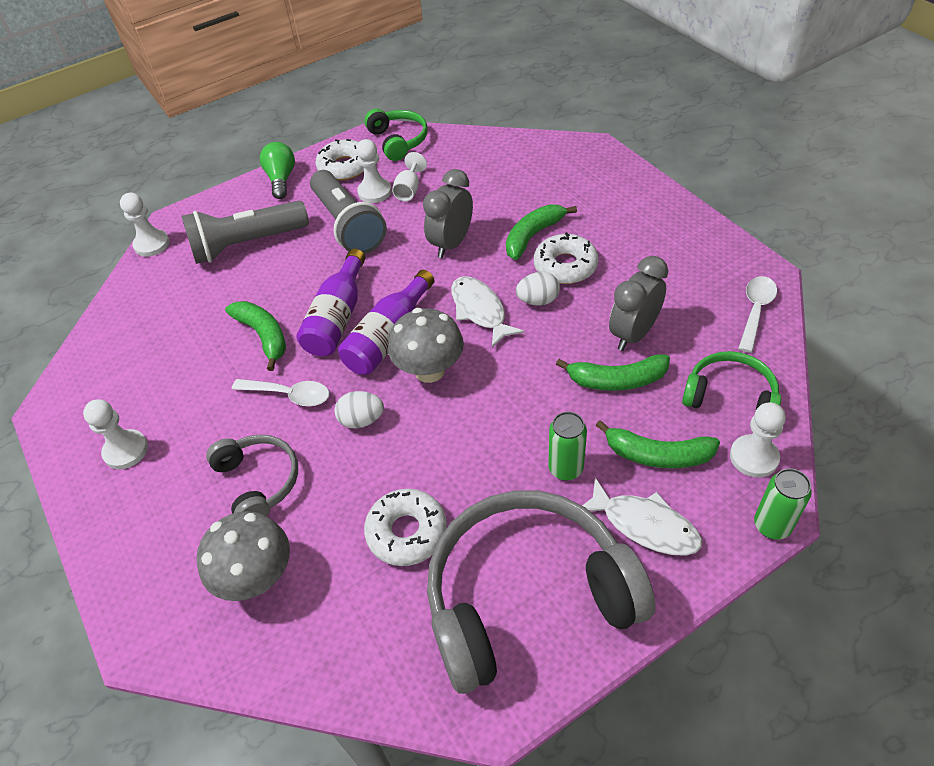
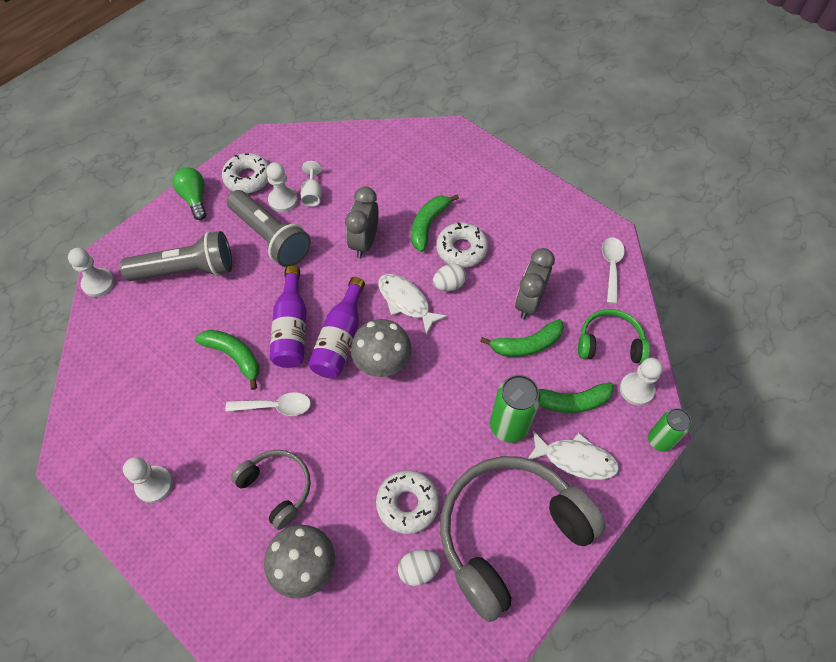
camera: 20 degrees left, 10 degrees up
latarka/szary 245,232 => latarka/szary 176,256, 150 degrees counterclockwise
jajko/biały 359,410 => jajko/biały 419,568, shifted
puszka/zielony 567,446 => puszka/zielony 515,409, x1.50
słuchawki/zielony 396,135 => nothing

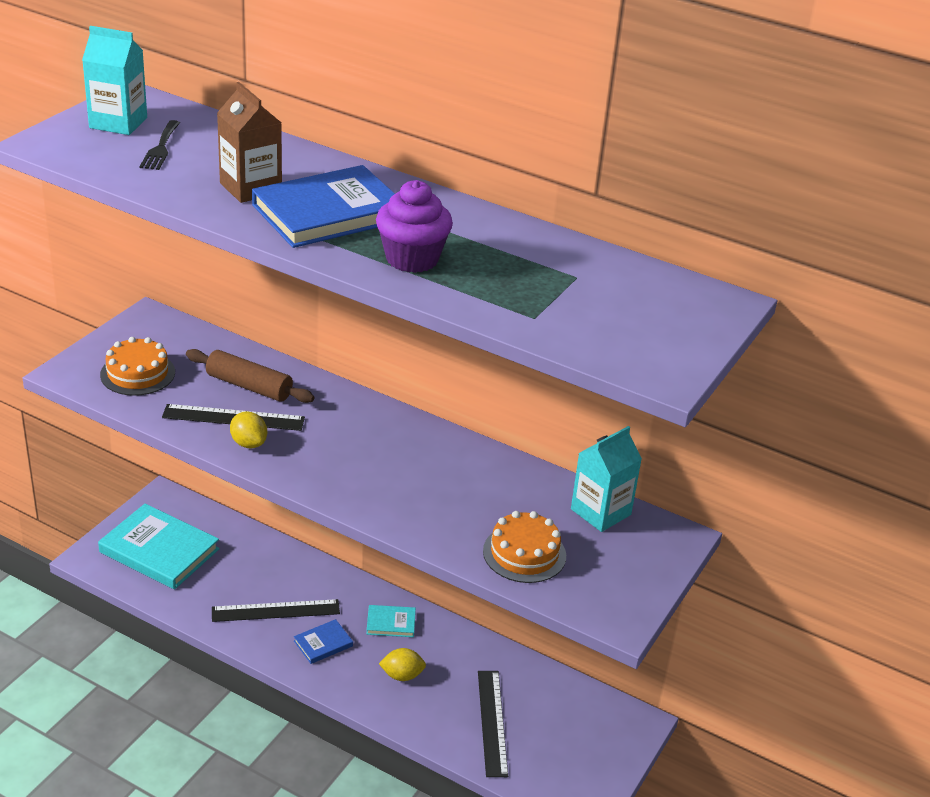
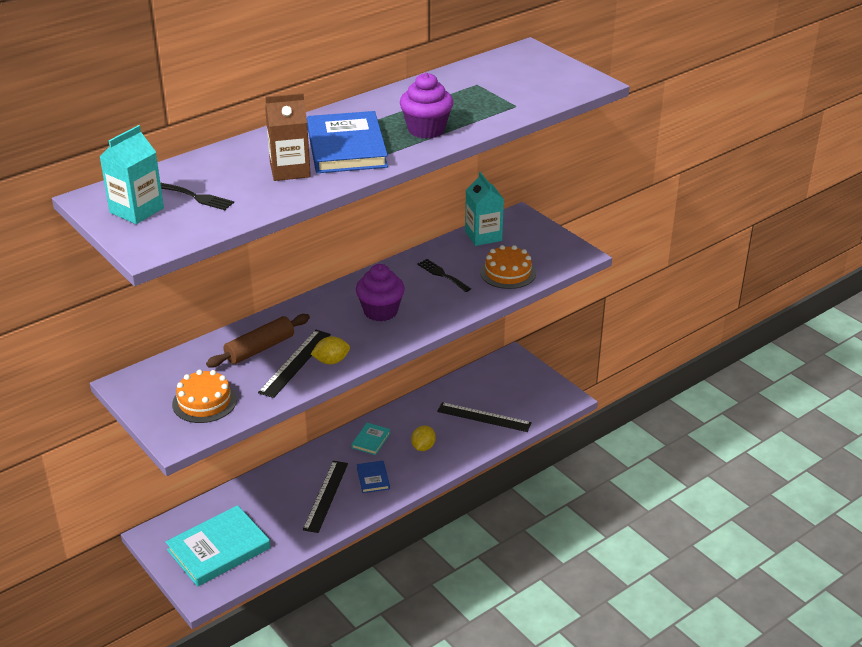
camera: 65 degrees left, 0 degrees up
nothing => muffinka/fioletowy 380,292
nothing => widelec/czarny 444,275

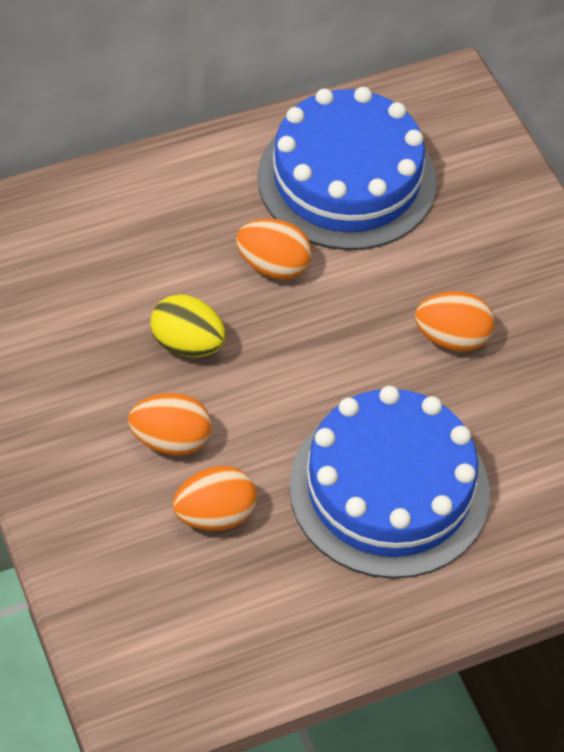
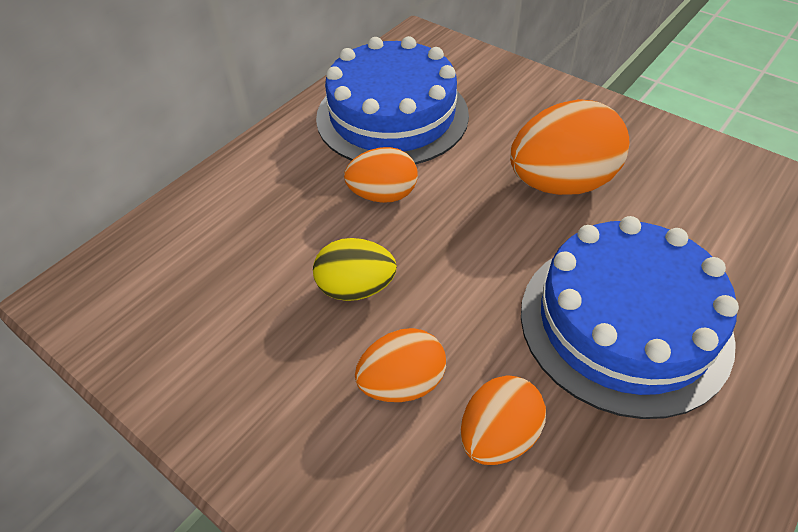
camera: 25 degrees left, 5 degrees down
jajko/pomarańczowy 454,321 => jajko/pomarańczowy 569,147, x1.66

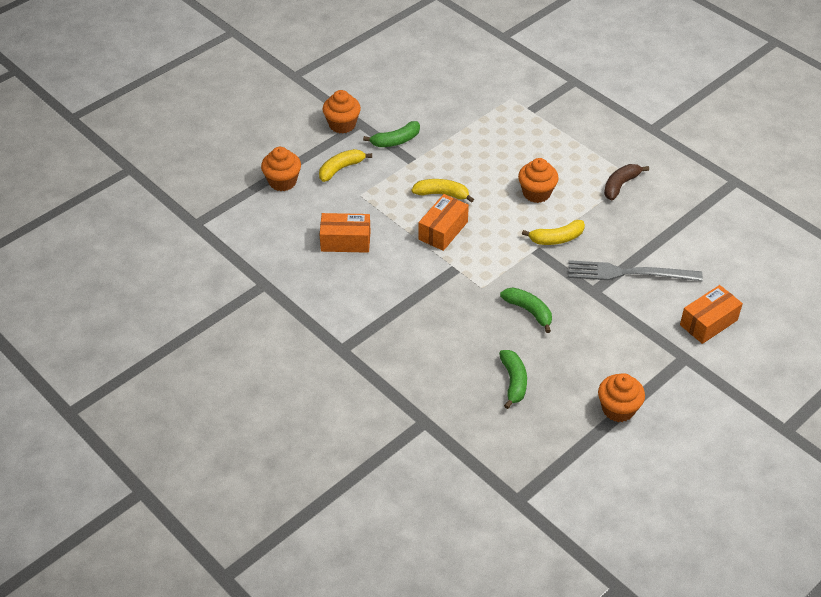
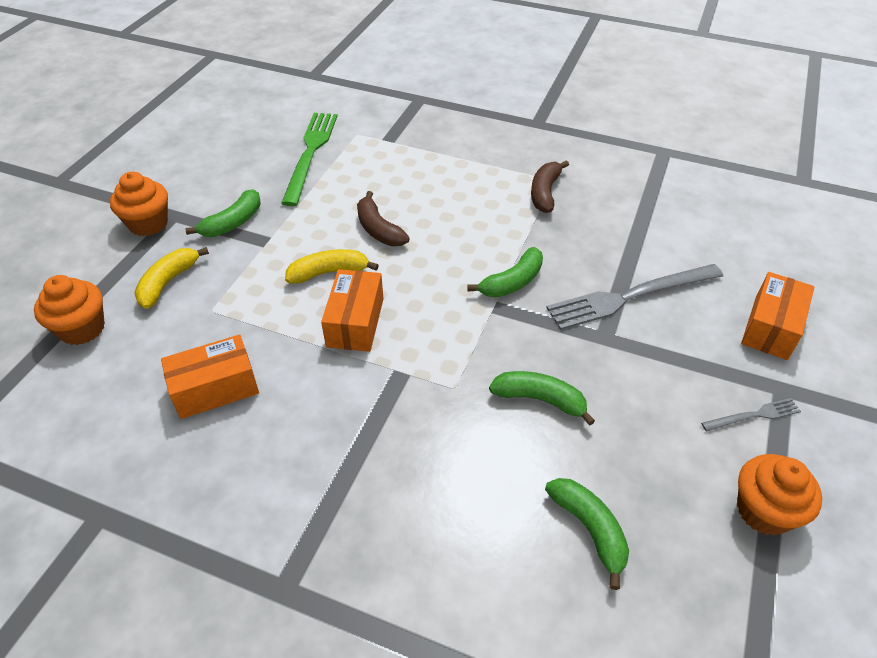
camera: 25 degrees left, 0 degrees up
nothing => widelec/zielony 309,159
nothing => banan/brązowy 383,218
banan/żółty 553,232 => banan/zielony 505,272
nothing => widelec/szary 751,415
muffinka/pomarańczowy 538,180 => nothing

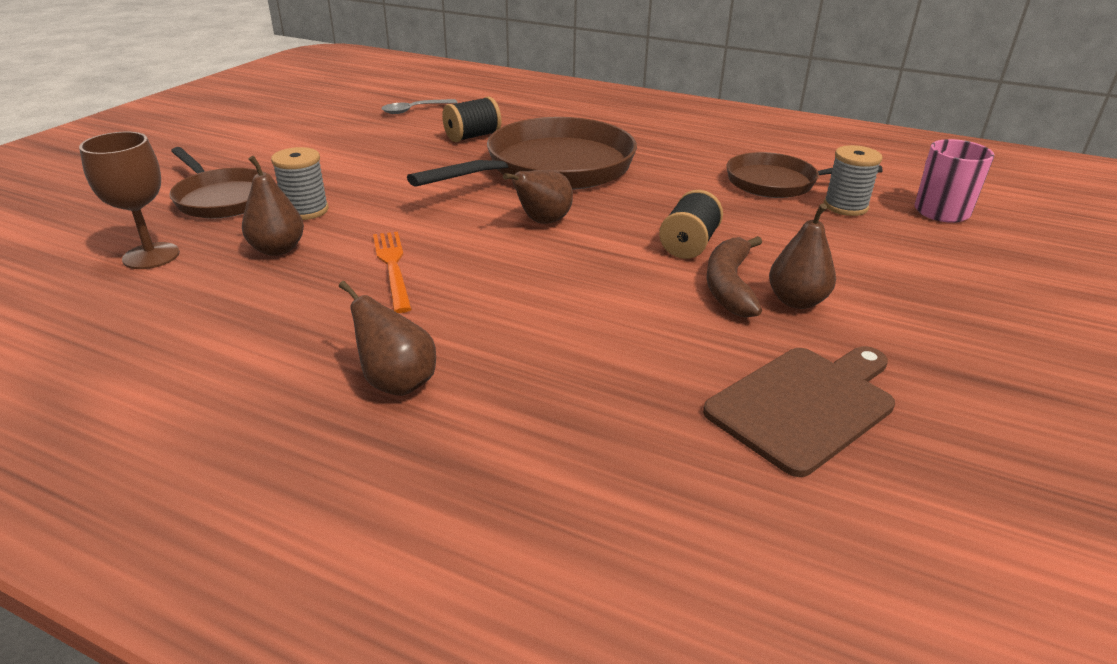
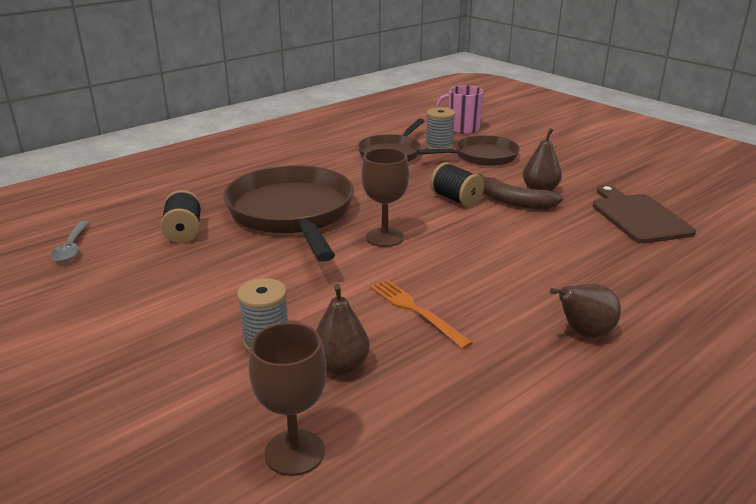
camera: 65 degrees left, 5 degrees down
gruszka/brązowy 538,197 => kielich/brązowy 385,197
widelec/pomarańczowy 392,272 => widelec/pomarańczowy 421,314, 45 degrees clockwise
patelnia/brązowy 217,183 => patelnia/brązowy 468,150, shifted

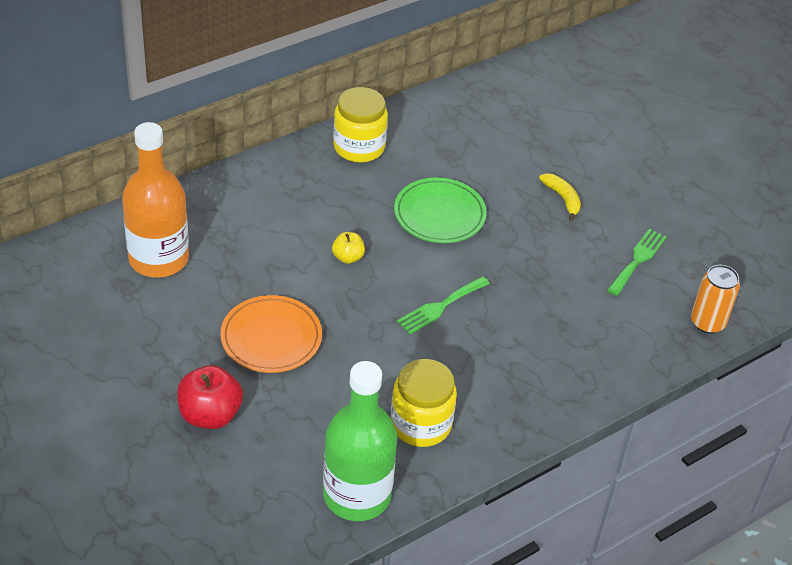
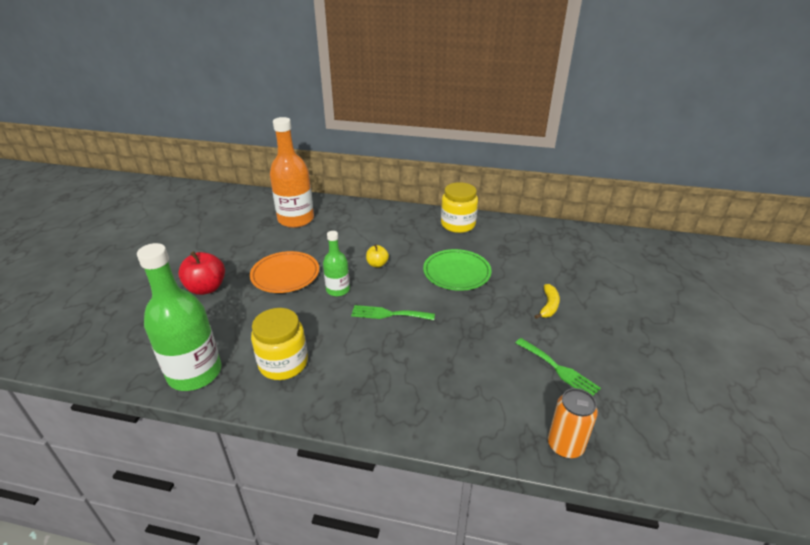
camera: 50 degrees right, 10 degrees down
nothing => butelka/zielony 336,263
widelec/zielony 637,262 => widelec/zielony 558,367, 60 degrees clockwise

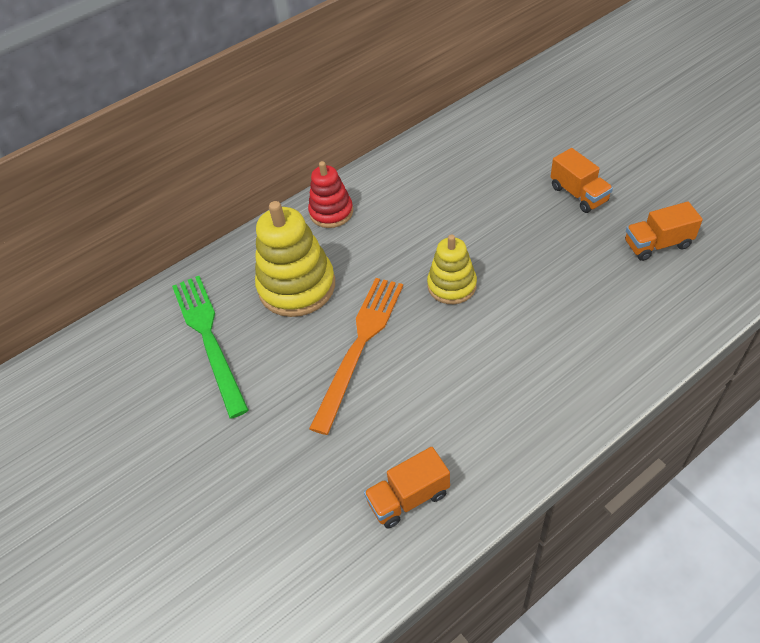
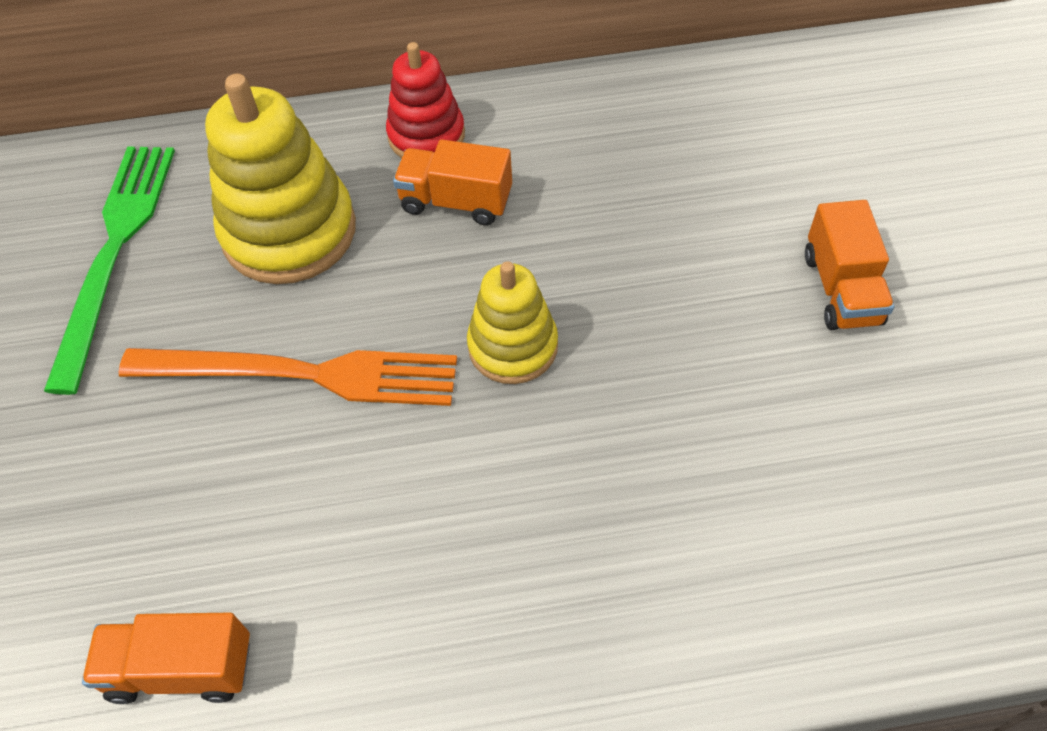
camera: 25 degrees right, 5 degrees up
widelec/pomarańczowy 356,356 => widelec/pomarańczowy 287,377, 45 degrees clockwise
ciężarówka/pomarańczowy 664,231 => ciężarówka/pomarańczowy 452,182, shifted

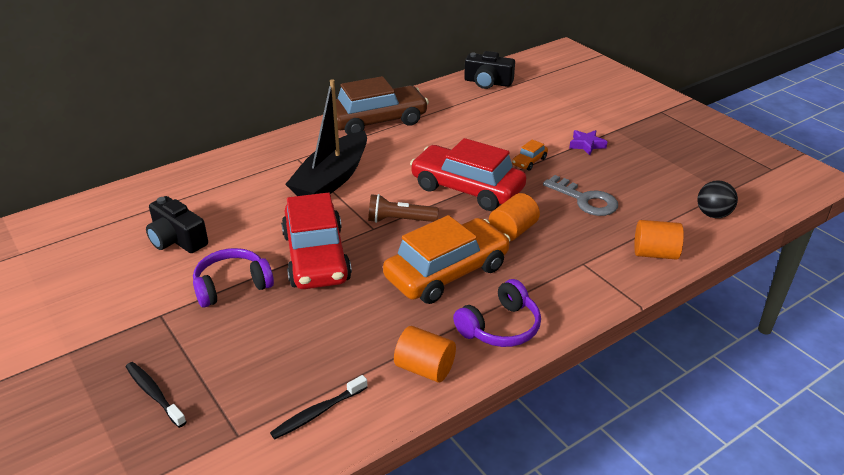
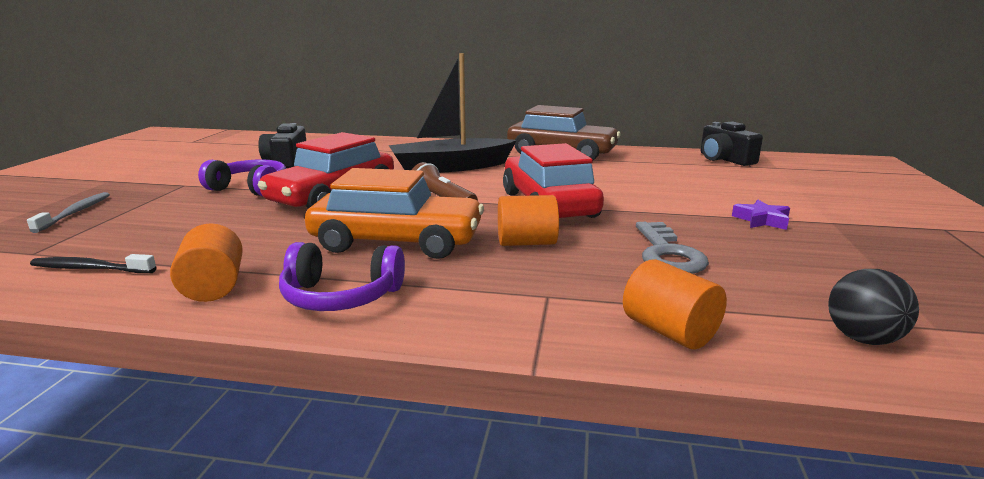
camera: 45 degrees right, 15 degrees down
szczoteczka do zębów/czarny 156,395 => szczoteczka do zębów/szary 68,212
samochód/pomarańczowy 530,154 => nothing

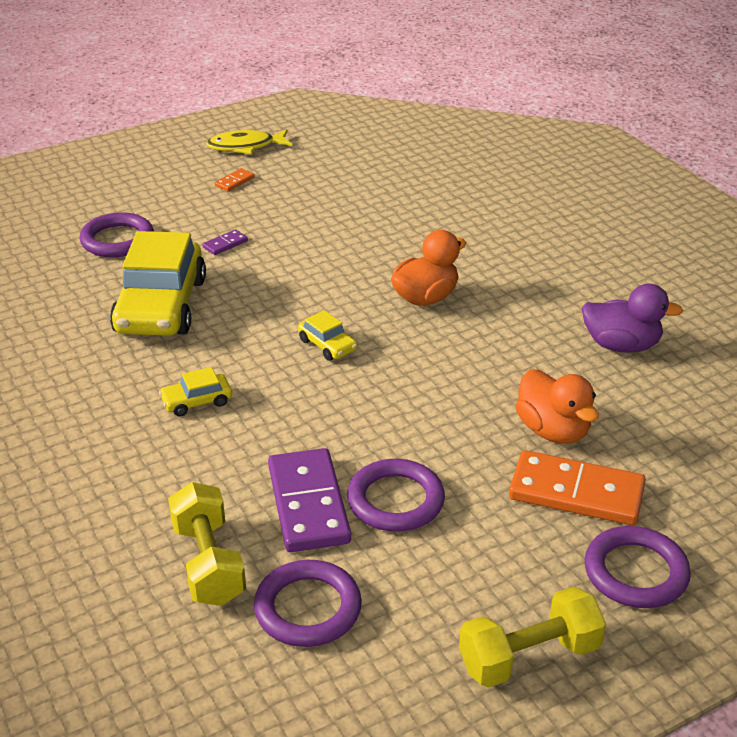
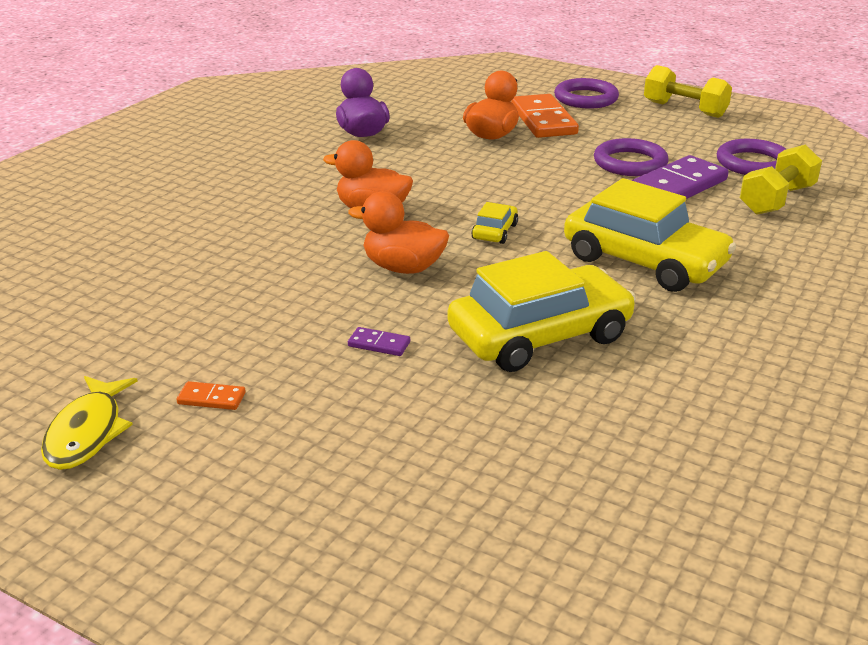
camera: 120 degrees left, 5 degrees down
ryba/żółty 249,141 => ryba/żółty 89,423, 45 degrees clockwise
nothing => kaczka/pomarańczowy 398,232
samochód/żółty 195,391 => samochód/żółty 650,235, x2.31
pierścień/fioletowy 116,234 => nothing

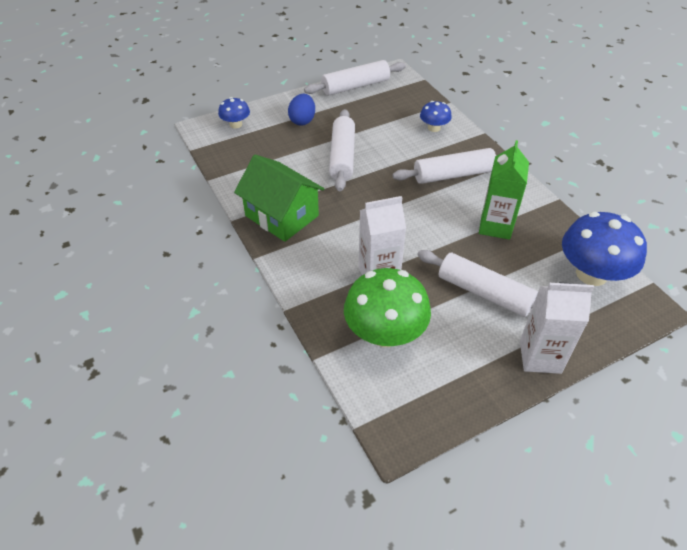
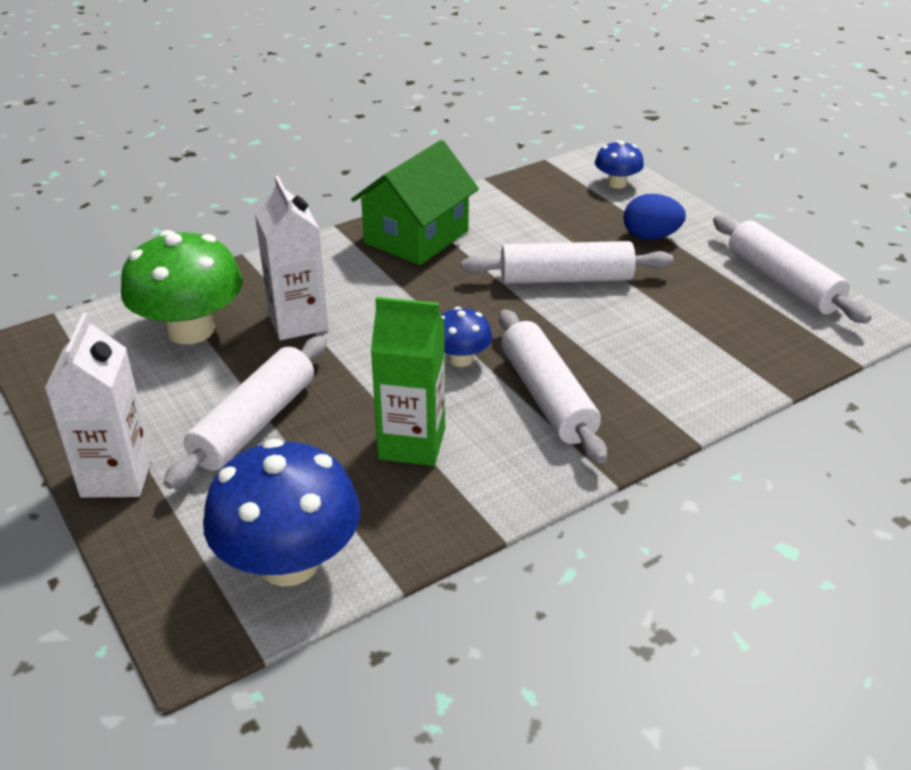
camera: 85 degrees right, 10 degrees down
grzyb/niebieski 436,116 => grzyb/niebieski 466,337, shifted

